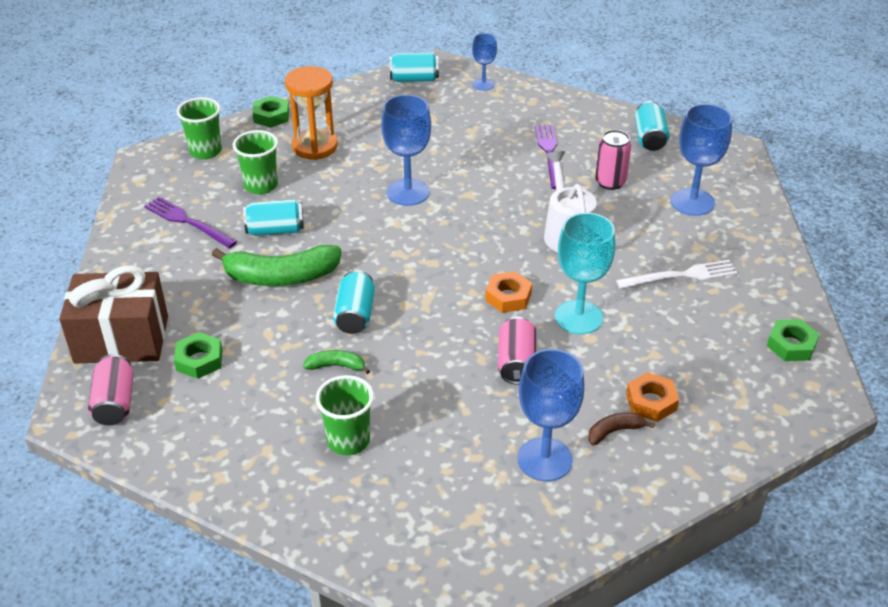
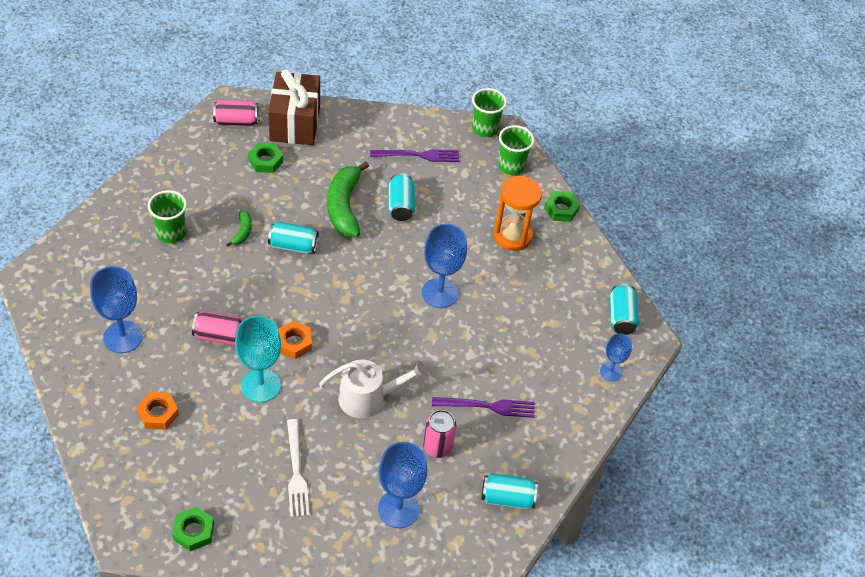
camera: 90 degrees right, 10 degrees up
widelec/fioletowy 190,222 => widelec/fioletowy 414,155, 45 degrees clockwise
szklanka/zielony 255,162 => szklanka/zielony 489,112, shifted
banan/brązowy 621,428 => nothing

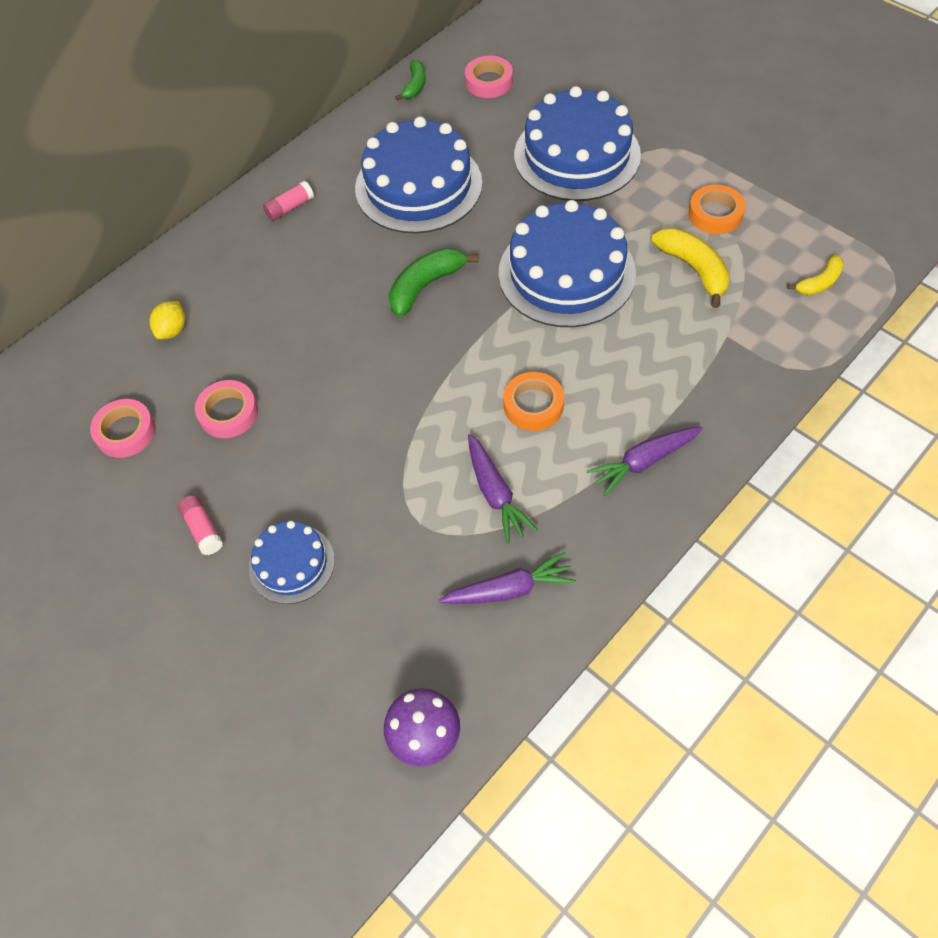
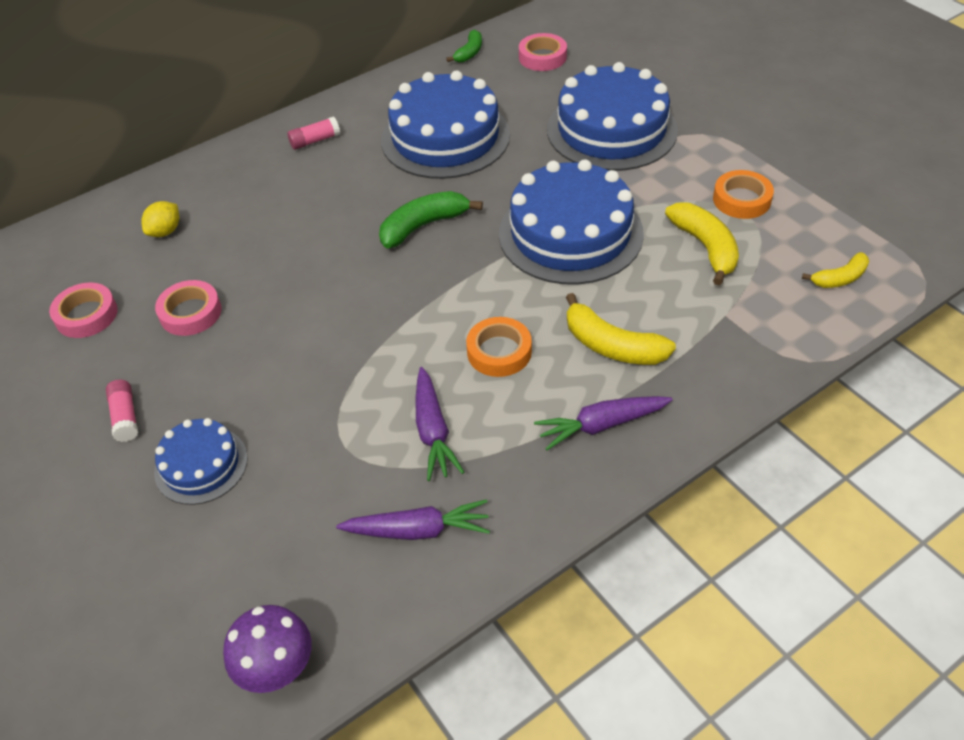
camera: 10 degrees right, 10 degrees down
nothing => banan/żółty 621,329

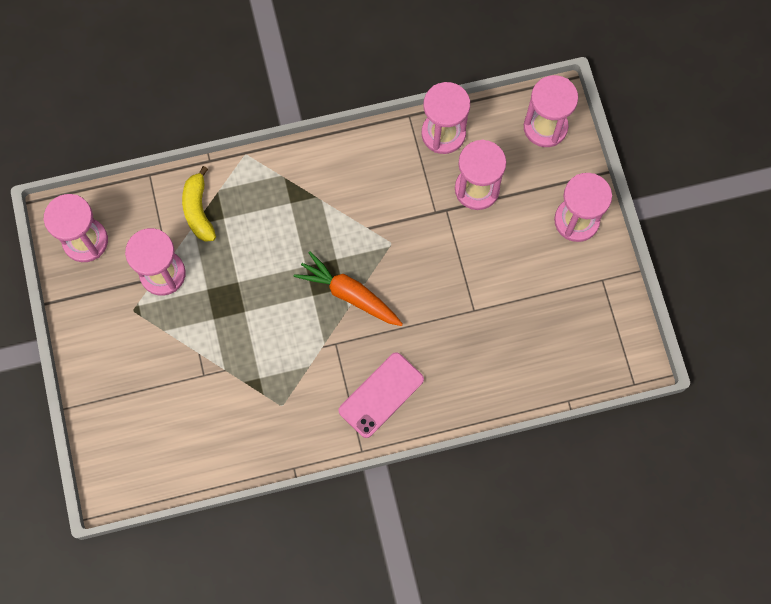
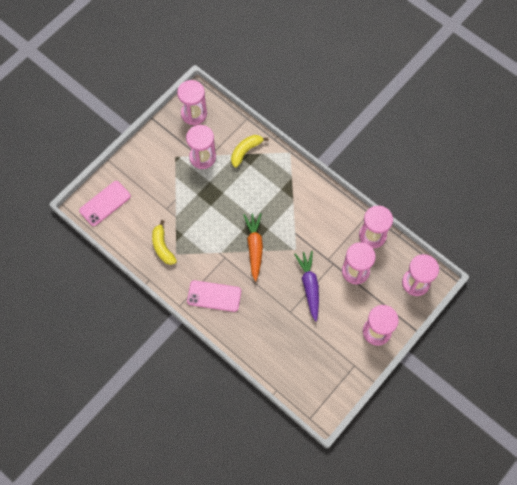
camera: 55 degrees right, 5 degrees down
nothing => telefon/różowy 105,203
nothing => banan/żółty 164,242
nothing => marchewka/fioletowy 306,286

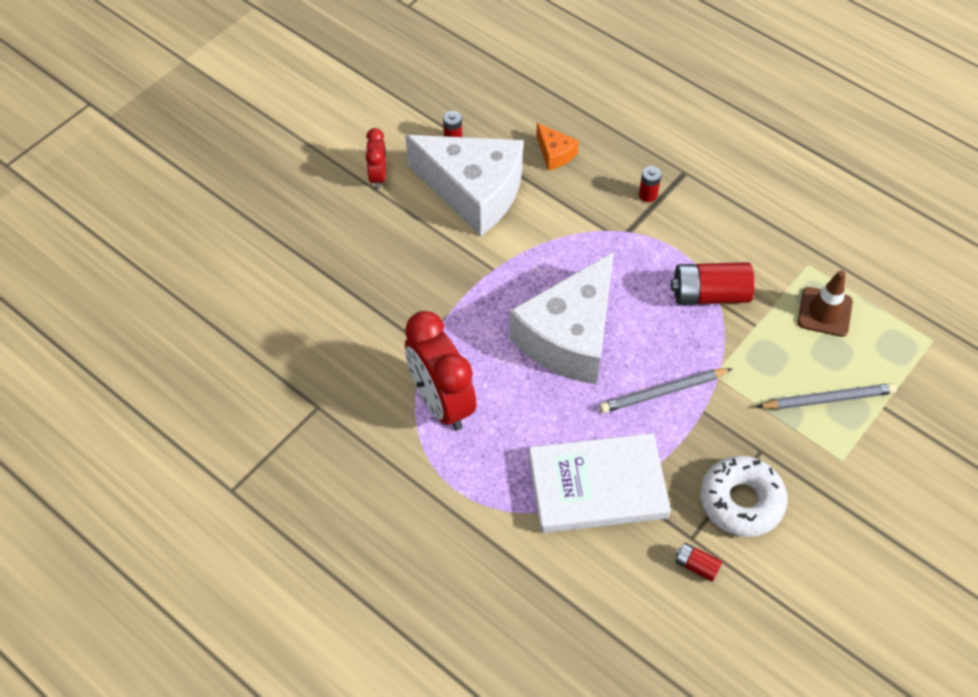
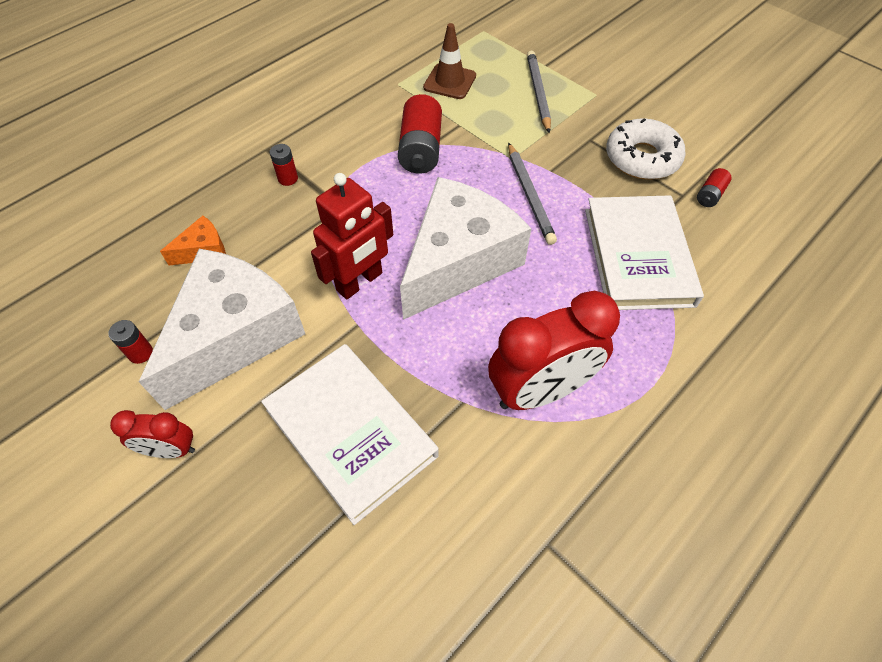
camera: 85 degrees left, 0 degrees up
nothing => książka/biały 350,434
nothing => robot/czerwony 352,236
ser/biały 561,318 => ser/biały 466,248, 90 degrees counterclockwise

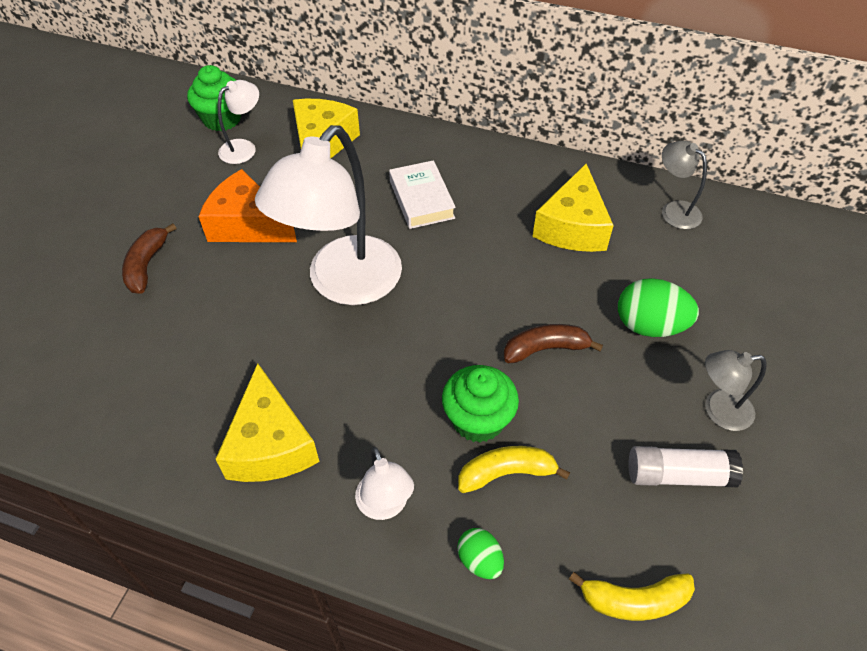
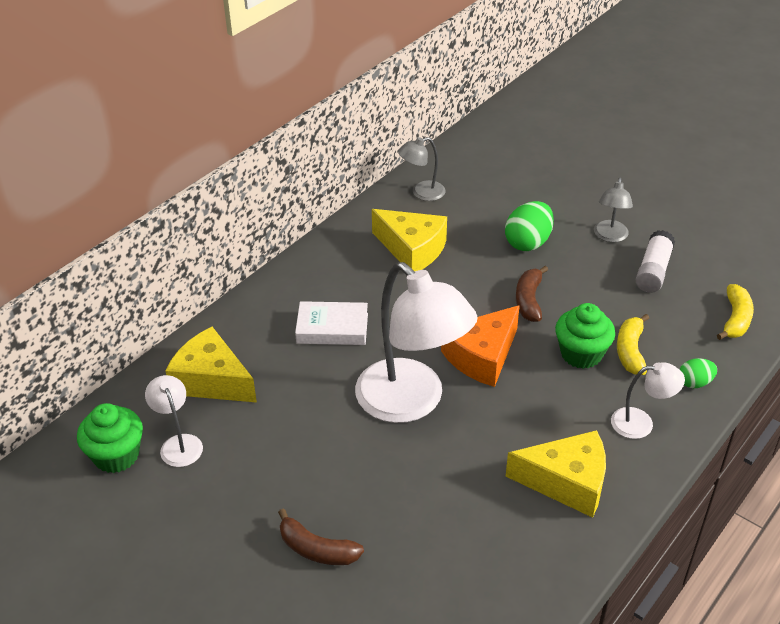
camera: 70 degrees left, 10 degrees down
ser/pomarańczowy 247,205 => ser/pomarańczowy 480,346, shifted

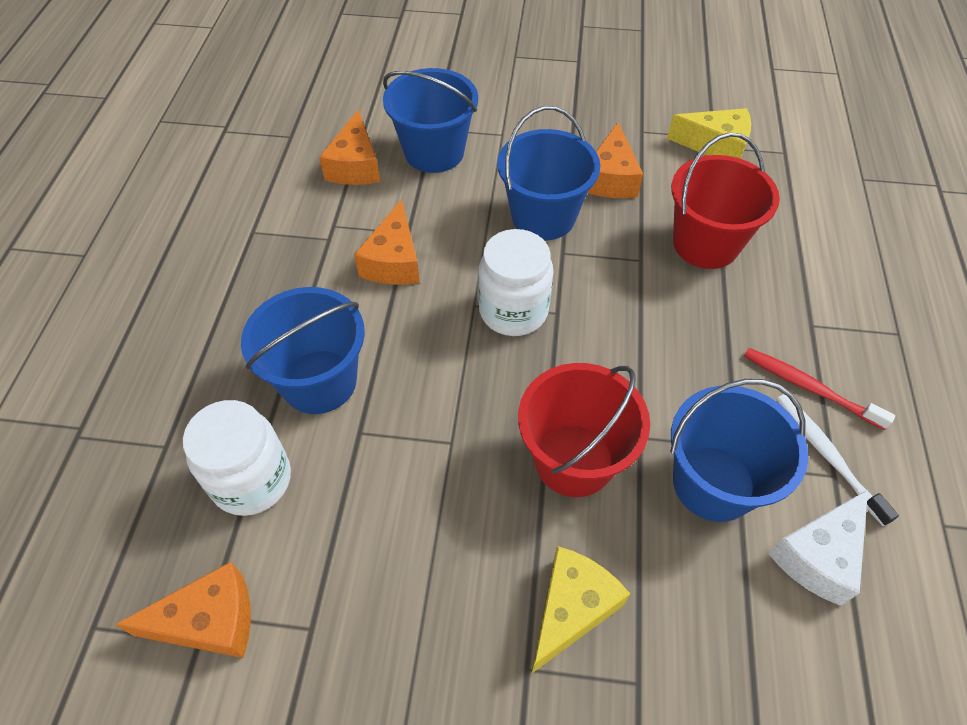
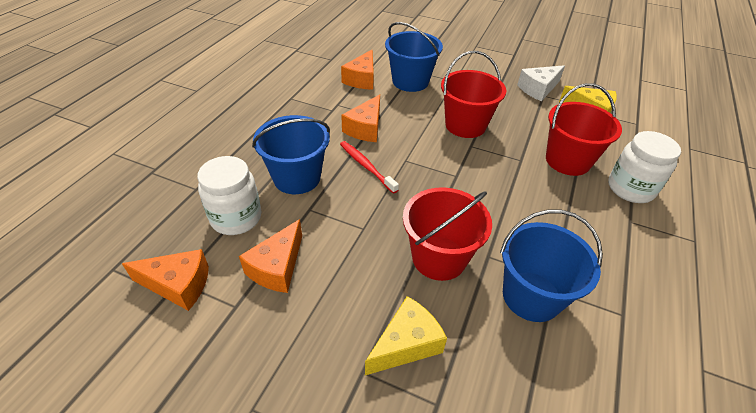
camera: 15 degrees right, 10 degrees down
ser/pomarańczowy 615,160 => ser/pomarańczowy 270,256, shifted
szczoteczka do zębów/czerwony 819,389 => szczoteczka do zębów/czerwony 369,167, shifted
wiadro/niebieski 548,173 => wiadro/czerwony 473,94
ser/biały 818,548 => ser/biały 541,83, shifted
słoik/biały 516,282 => słoik/biały 644,167, shifted
szczoteczka do zębów/biały 837,460 => nothing

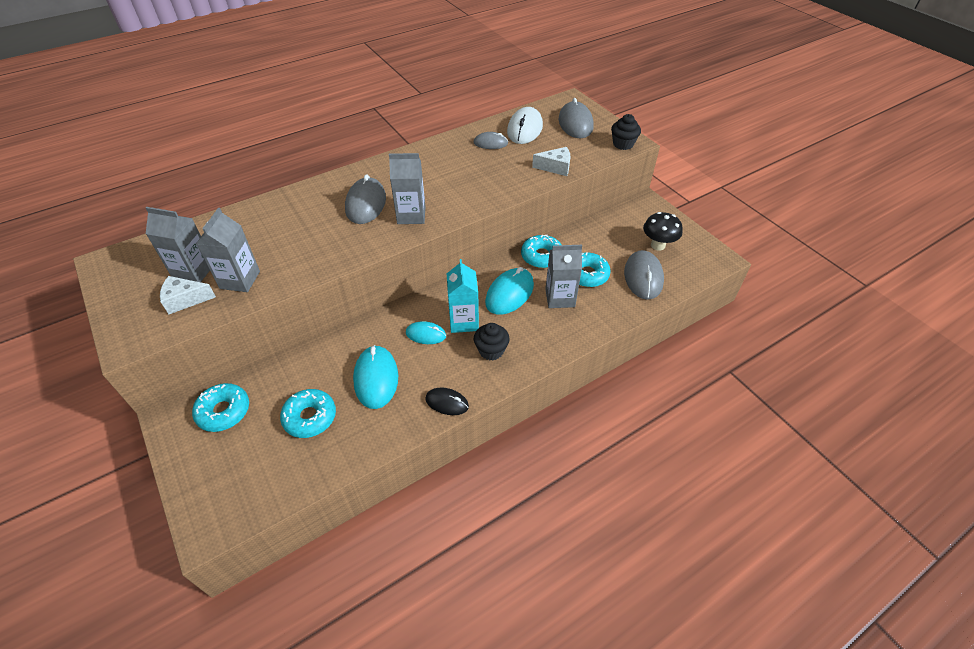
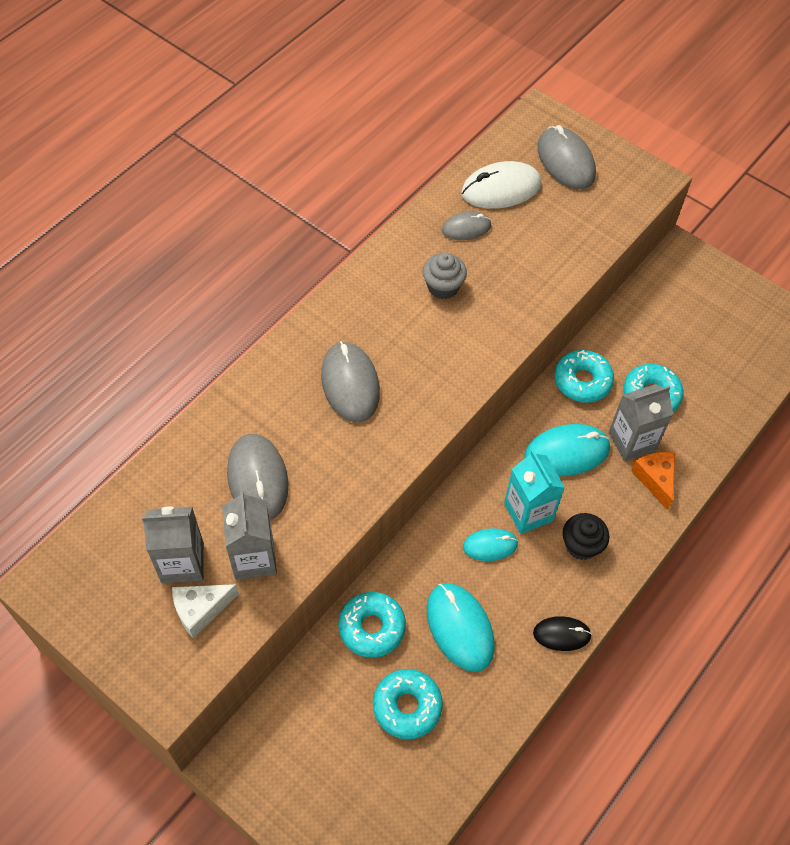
camera: 20 degrees left, 10 degrees up
myszka/szary 644,275 => myszka/szary 257,477, shifted
donut/turkusowy 220,407 => donut/turkusowy 372,625, shifted
nothing => muffinka/szary 445,275
myszka/biały 525,125 => myszka/biały 501,185, 75 degrees clockwise
myszka/turkusowy 509,291 => myszka/turkusowy 567,450, 60 degrees clockwise
nothing => ser/pomarańczowy 653,481
karton mleka/szary 407,188 => nothing
ser/biały 551,161 => nothing
muffinka/czarny 626,132 => nothing
grzyb/czarny 663,231 => nothing

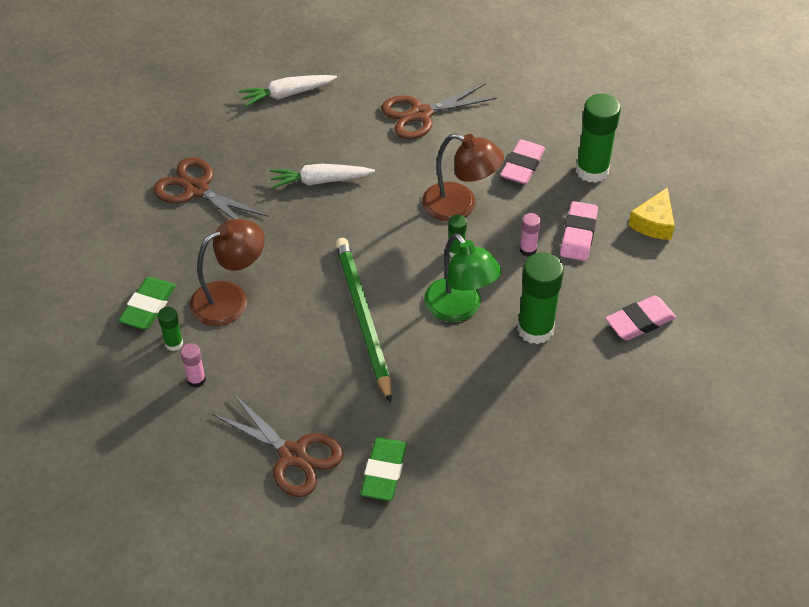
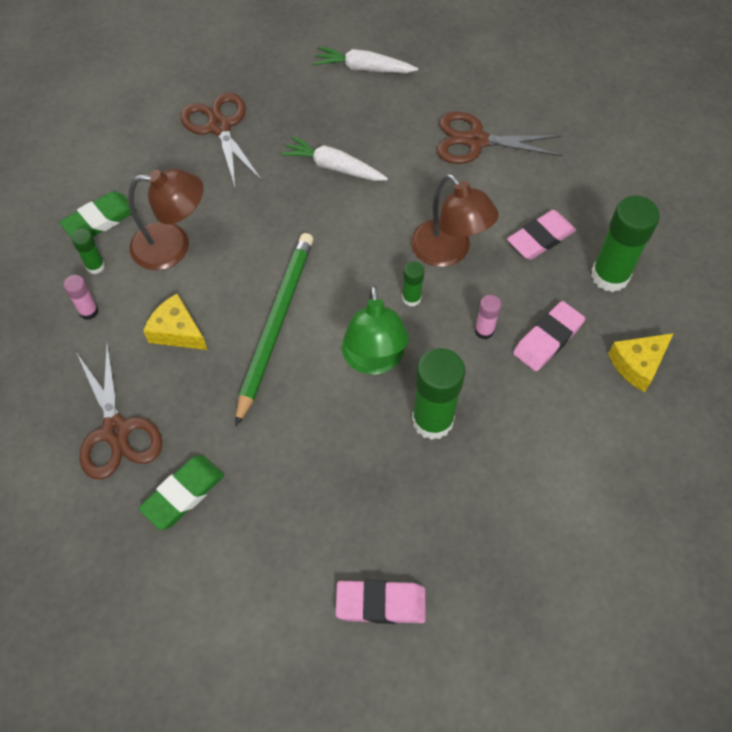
camera: 30 degrees right, 10 degrees up
nothing => ser/żółty 175,322
gumka do mazania/różowy 640,318 => gumka do mazania/różowy 381,602, shifted

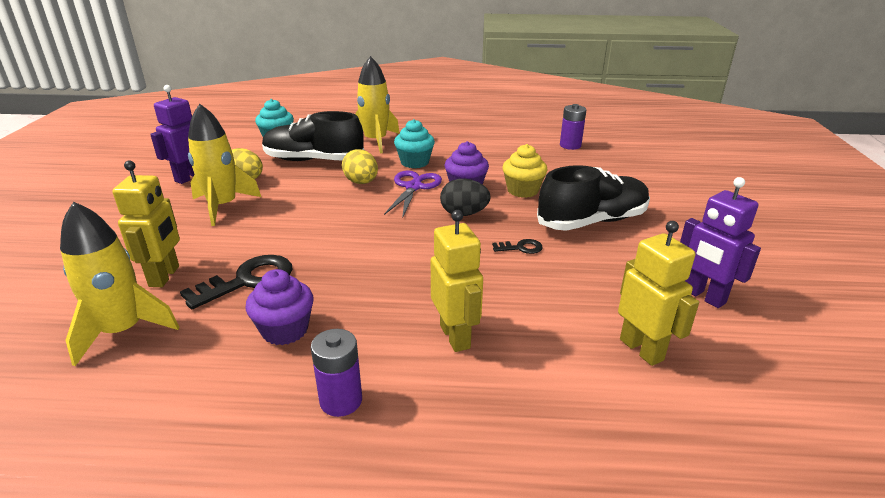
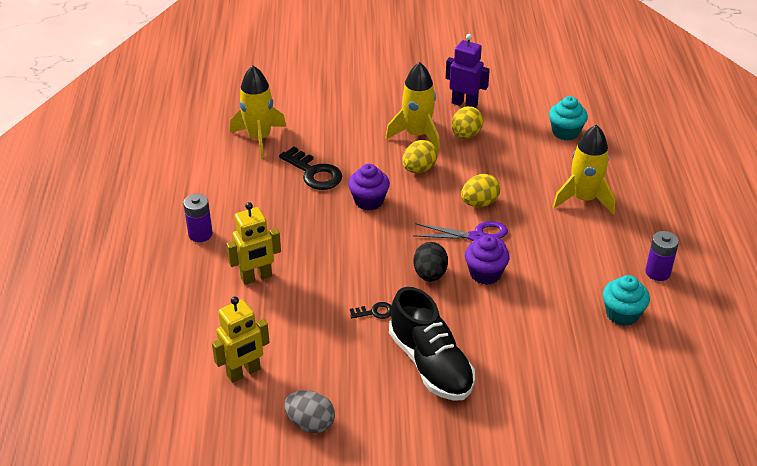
camera: 85 degrees right, 10 degrees up
robot/fioletowy 720,242 => jajko/szary 309,411
muffinka/fioletowy 280,307 => muffinka/fioletowy 369,187, shifted
klucz/czarny 517,246 => klucz/czarny 371,310, 90 degrees counterclockwise
nothing => jajko/żółty 420,156
muffinka/turkusowy 414,143 => muffinka/turkusowy 626,300, shifted
bateria/fioletowy 573,127 => bateria/fioletowy 662,256, shifted
robot/żółty 146,224 => nothing
but/czarny 313,136 => nothing
muffinka/żółty 525,171 => nothing

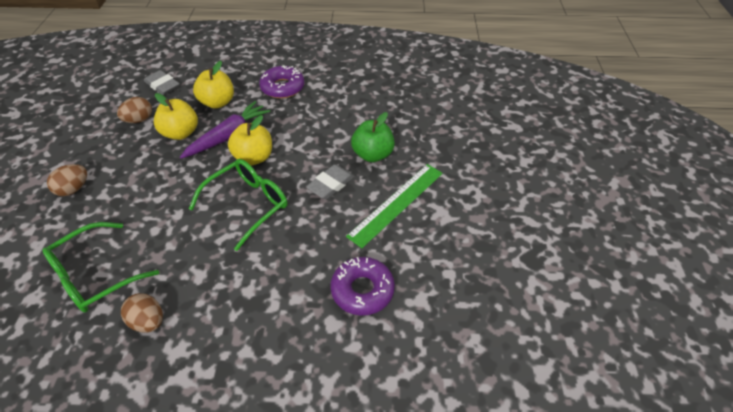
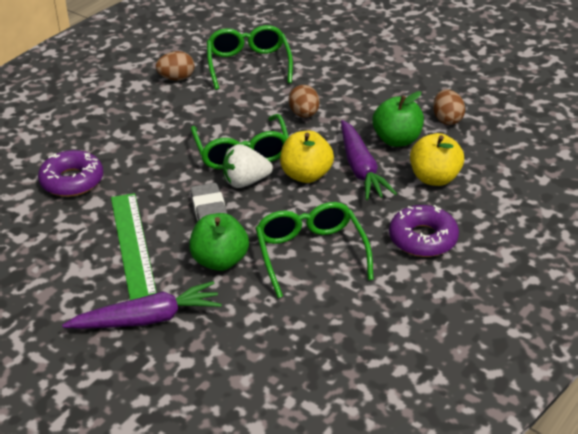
camera: 125 degrees right, 10 degrees down
nothing => marchewka/fioletowy 142,305
nothing => truskawka/biały 248,166
nothing => okulary/zielony 314,250
jajko/brązowy 67,180 => jajko/brązowy 304,101, shifted
jabłko/żółty 176,116 => jabłko/zielony 398,119
gumka do mazania/szary 162,82 => nothing

